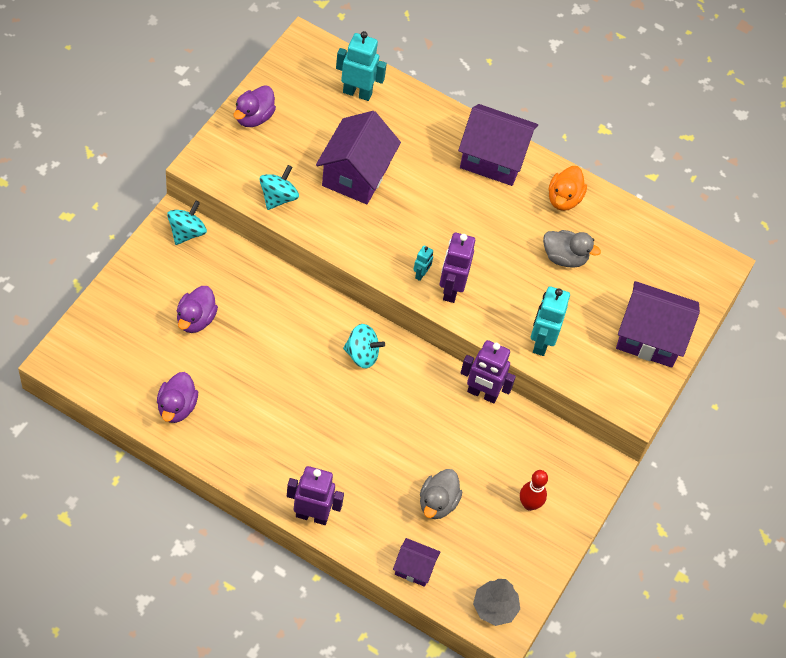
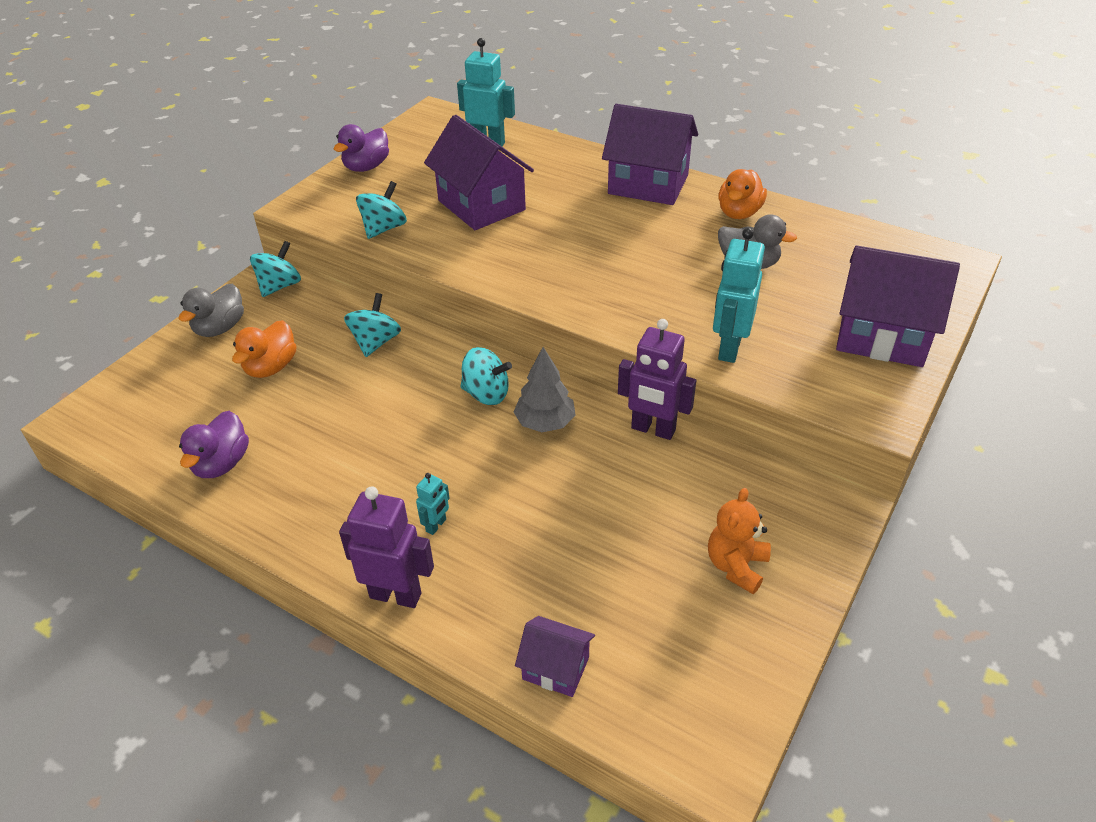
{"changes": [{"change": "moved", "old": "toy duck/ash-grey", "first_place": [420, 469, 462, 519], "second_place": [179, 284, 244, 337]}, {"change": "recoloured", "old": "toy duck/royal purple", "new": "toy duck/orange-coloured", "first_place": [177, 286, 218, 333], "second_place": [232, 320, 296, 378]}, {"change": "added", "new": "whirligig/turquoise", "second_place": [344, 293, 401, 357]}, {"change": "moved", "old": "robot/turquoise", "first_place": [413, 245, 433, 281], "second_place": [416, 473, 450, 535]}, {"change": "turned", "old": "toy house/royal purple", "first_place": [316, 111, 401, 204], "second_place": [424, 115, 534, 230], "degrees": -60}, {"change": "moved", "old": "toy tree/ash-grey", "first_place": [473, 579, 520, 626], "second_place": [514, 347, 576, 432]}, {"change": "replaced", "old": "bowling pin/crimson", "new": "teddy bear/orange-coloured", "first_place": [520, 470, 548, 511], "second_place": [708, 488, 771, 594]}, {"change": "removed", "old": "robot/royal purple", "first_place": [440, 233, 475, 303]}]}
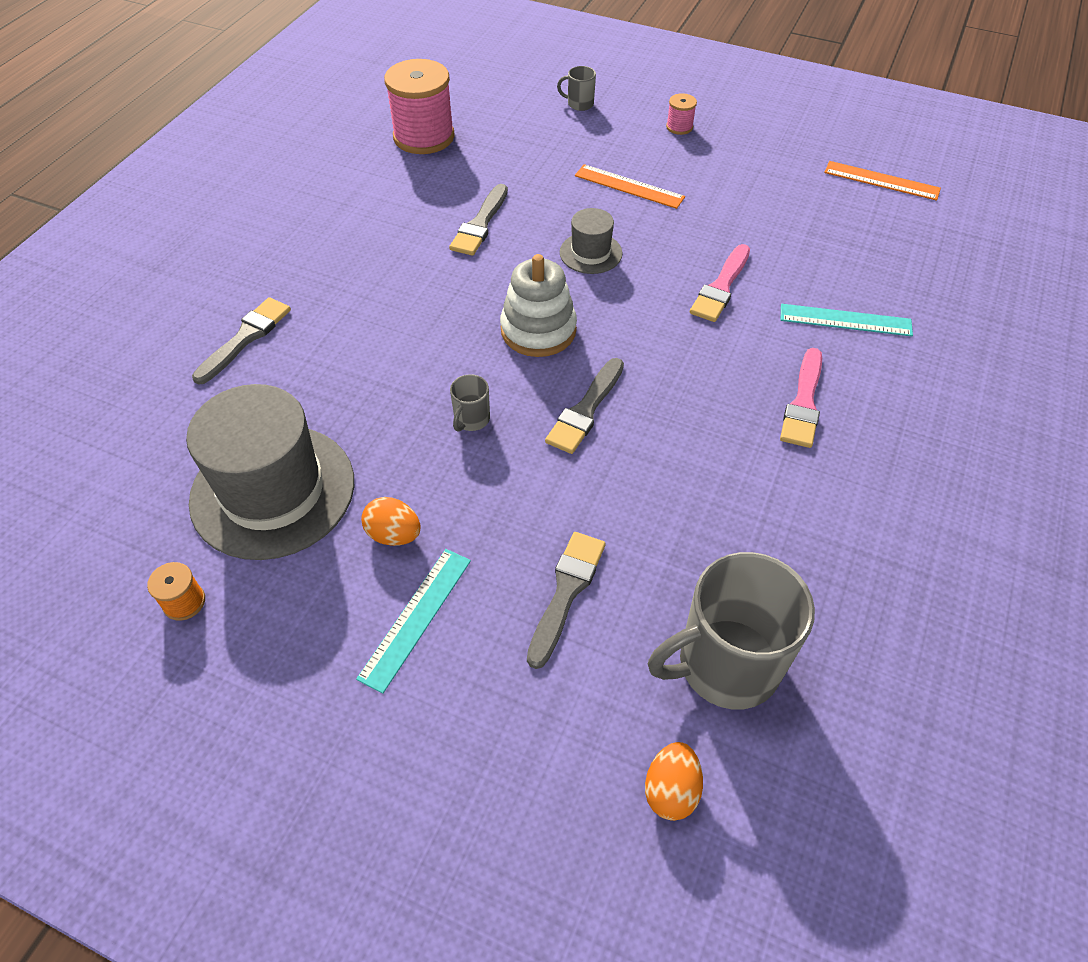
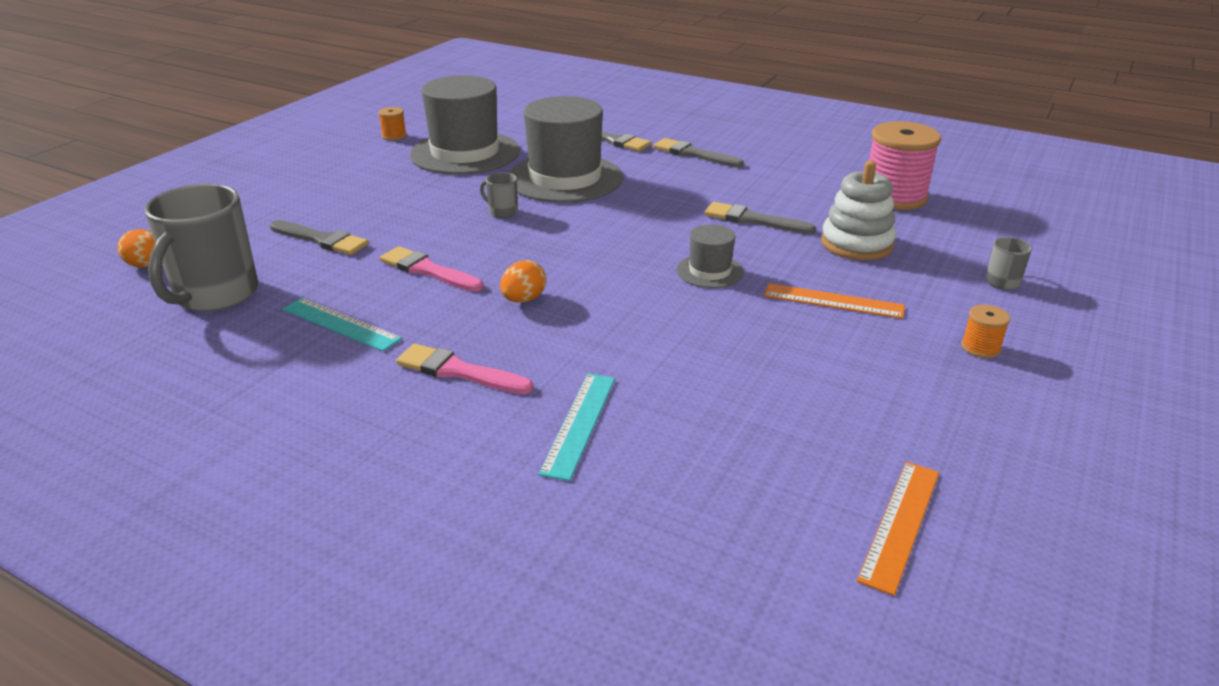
{"changes": [{"change": "turned", "old": "coffee mug/ash-grey", "first_place": [648, 552, 815, 709], "second_place": [144, 184, 258, 312], "degrees": -150}, {"change": "moved", "old": "measuring stick/turquoise", "first_place": [356, 549, 471, 694], "second_place": [282, 298, 402, 351]}, {"change": "moved", "old": "brush/rosy", "first_place": [690, 244, 750, 322], "second_place": [380, 246, 483, 292]}, {"change": "moved", "old": "egg/orange-coloured", "first_place": [361, 497, 421, 546], "second_place": [500, 260, 546, 303]}, {"change": "added", "new": "hat/ash-grey", "second_place": [509, 96, 623, 203]}, {"change": "moved", "old": "brush/ash-grey", "first_place": [545, 358, 624, 454], "second_place": [653, 138, 744, 168]}, {"change": "turned", "old": "measuring stick/orange-coloured", "first_place": [575, 164, 685, 209], "second_place": [764, 283, 905, 319], "degrees": 75}, {"change": "moved", "old": "stacking rings/white", "first_place": [500, 254, 577, 357], "second_place": [821, 161, 896, 260]}, {"change": "recoloured", "old": "spool/rosy", "new": "spool/orange-coloured", "first_place": [666, 93, 697, 135], "second_place": [961, 305, 1010, 358]}]}
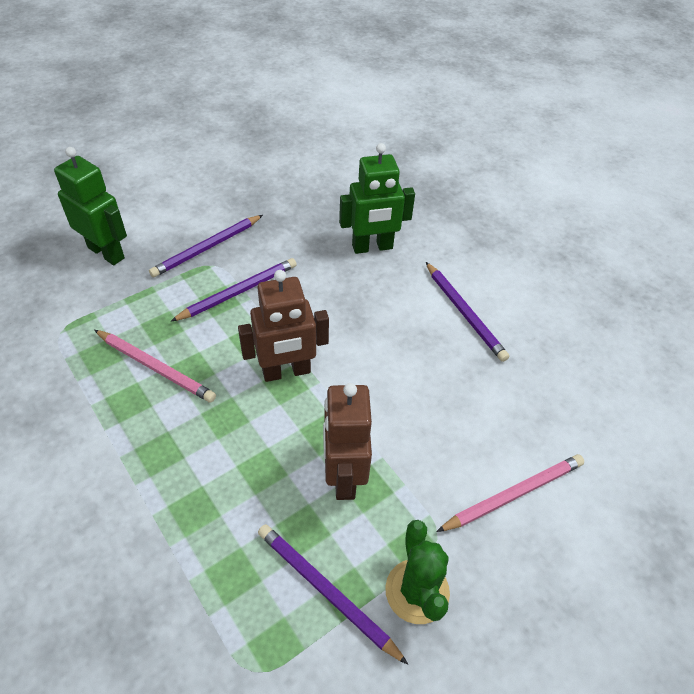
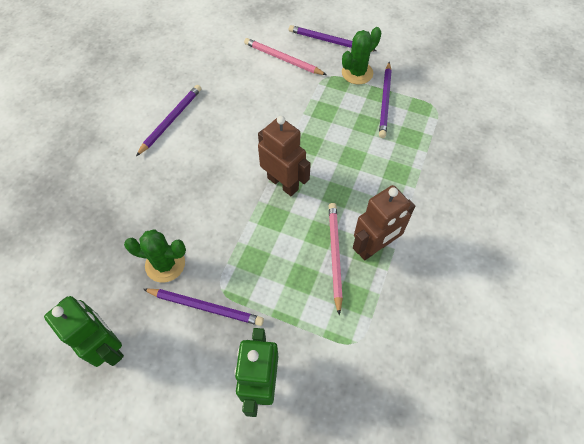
{"changes": [{"change": "moved", "old": "robot/green", "first_place": [339, 143, 415, 254], "second_place": [44, 296, 124, 367]}, {"change": "added", "new": "cactus/green", "second_place": [124, 229, 186, 282]}, {"change": "moved", "old": "wooden pencil/royal purple", "first_place": [170, 258, 297, 322], "second_place": [289, 25, 377, 51]}, {"change": "moved", "old": "robot/dark brown", "first_place": [323, 383, 372, 500], "second_place": [353, 185, 415, 260]}]}
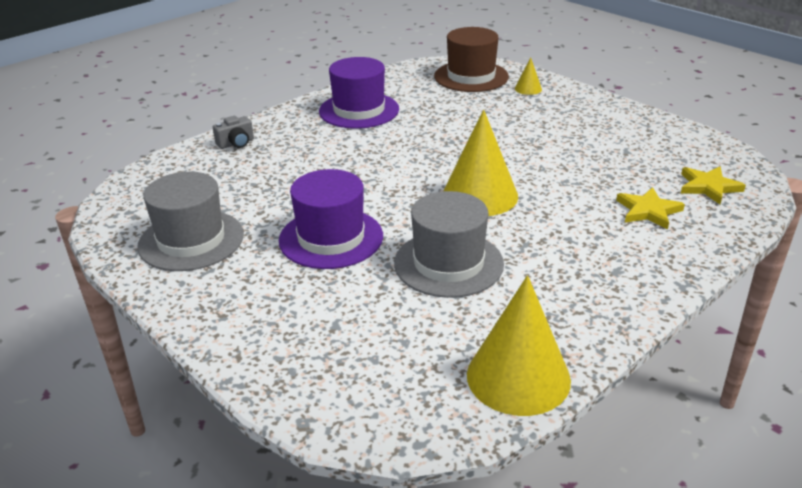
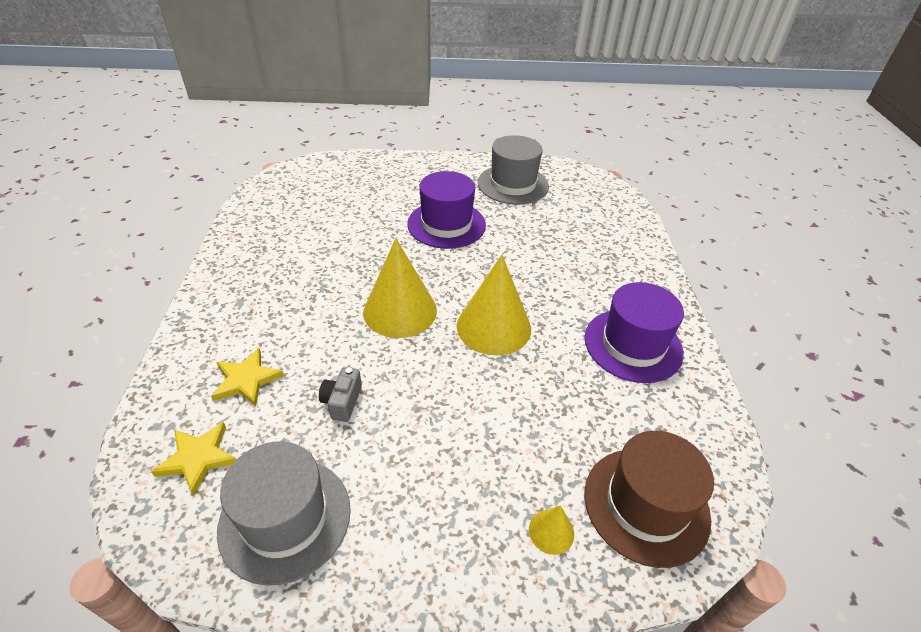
{"changes": [{"change": "moved", "old": "hat/ash-grey", "first_place": [394, 191, 504, 298], "second_place": [217, 441, 351, 586]}, {"change": "moved", "old": "camera/ash-grey", "first_place": [213, 116, 254, 149], "second_place": [319, 367, 362, 422]}, {"change": "moved", "old": "cone shape/yellow", "first_place": [467, 275, 571, 416], "second_place": [457, 255, 531, 356]}]}
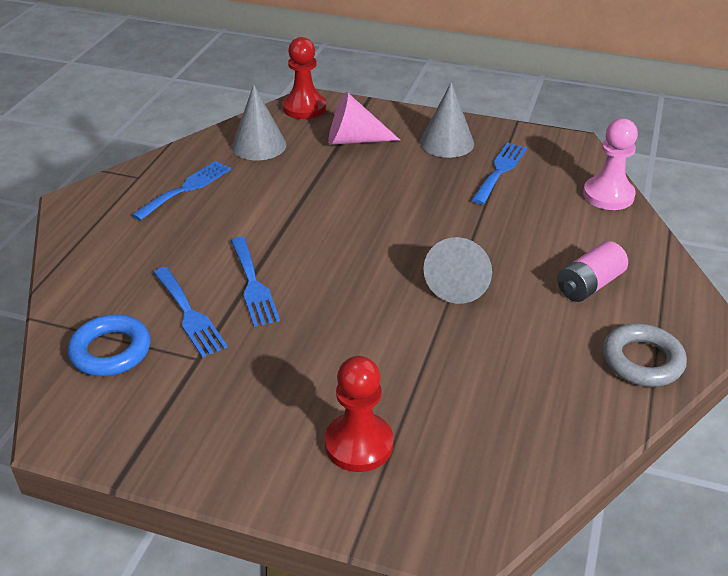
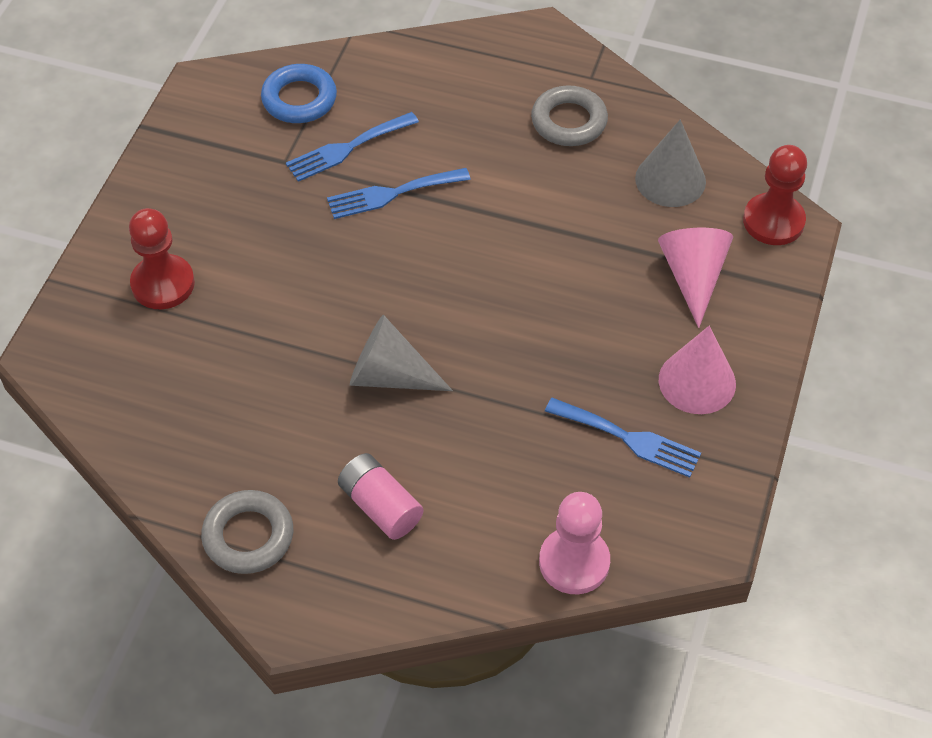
{"changes": [{"change": "replaced", "old": "fork/royal blue", "new": "hoop/ash-grey", "first_place": [132, 161, 231, 221], "second_place": [531, 85, 608, 146]}, {"change": "recoloured", "old": "cone shape/ash-grey", "new": "cone shape/rosy", "first_place": [420, 82, 474, 158], "second_place": [659, 326, 736, 414]}]}
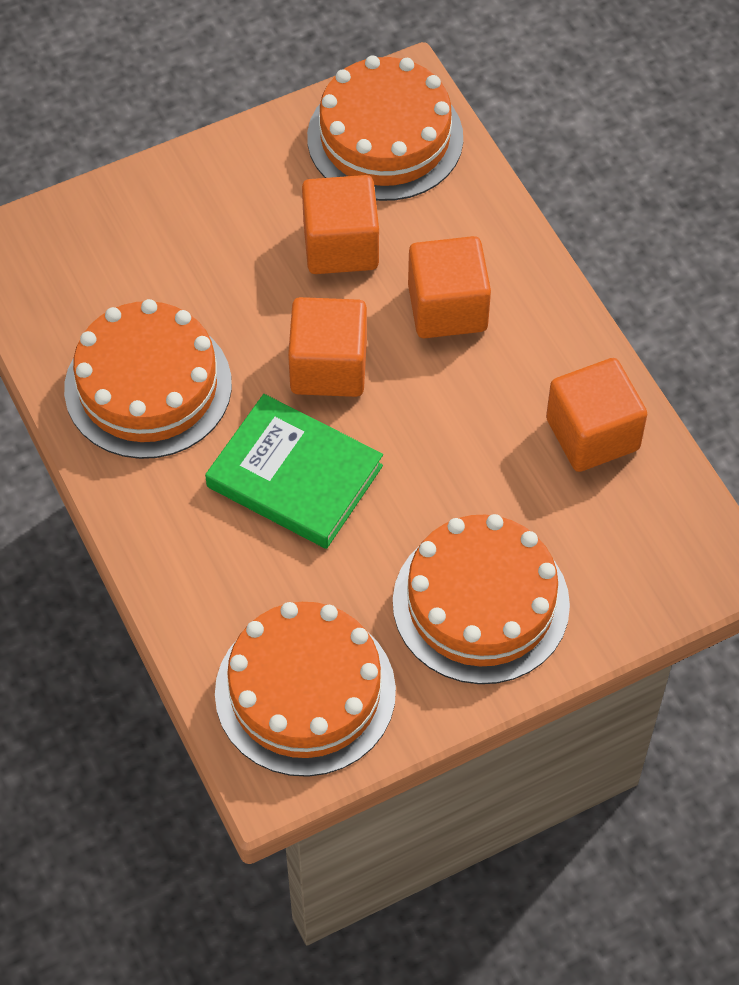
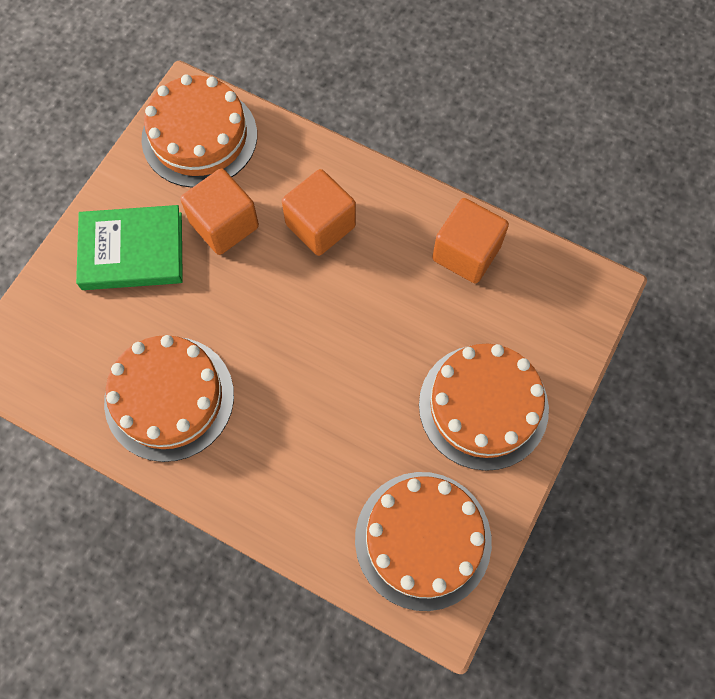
{"changes": [{"change": "moved", "old": "hardcover/green", "first_place": [205, 394, 383, 549], "second_place": [76, 205, 183, 290]}, {"change": "removed", "old": "cube/orange-coloured", "first_place": [288, 297, 367, 397]}]}
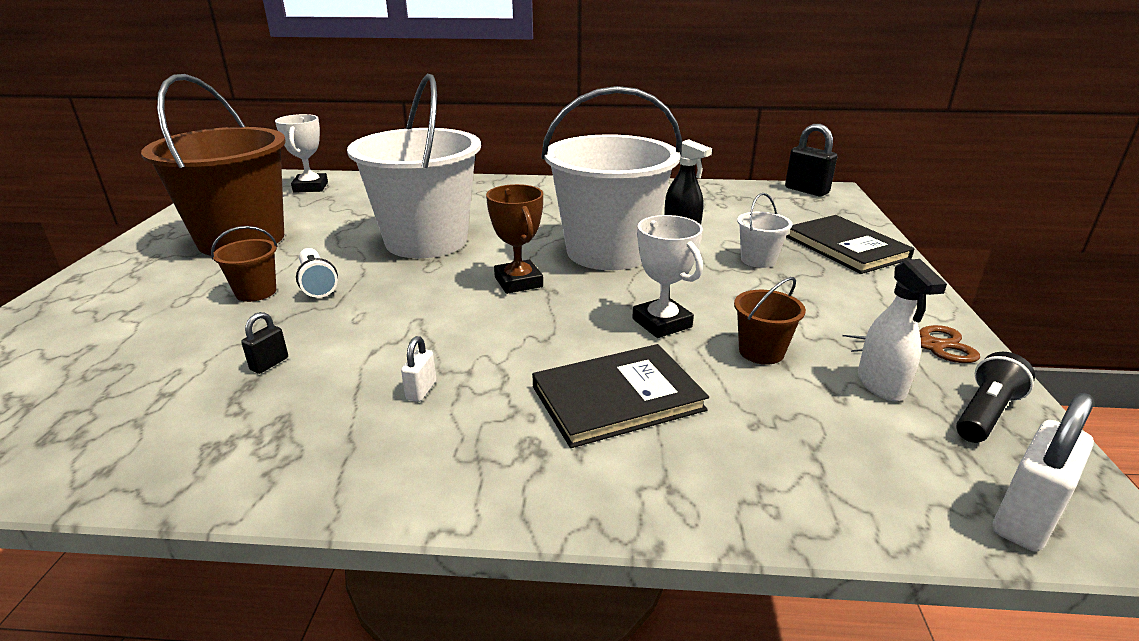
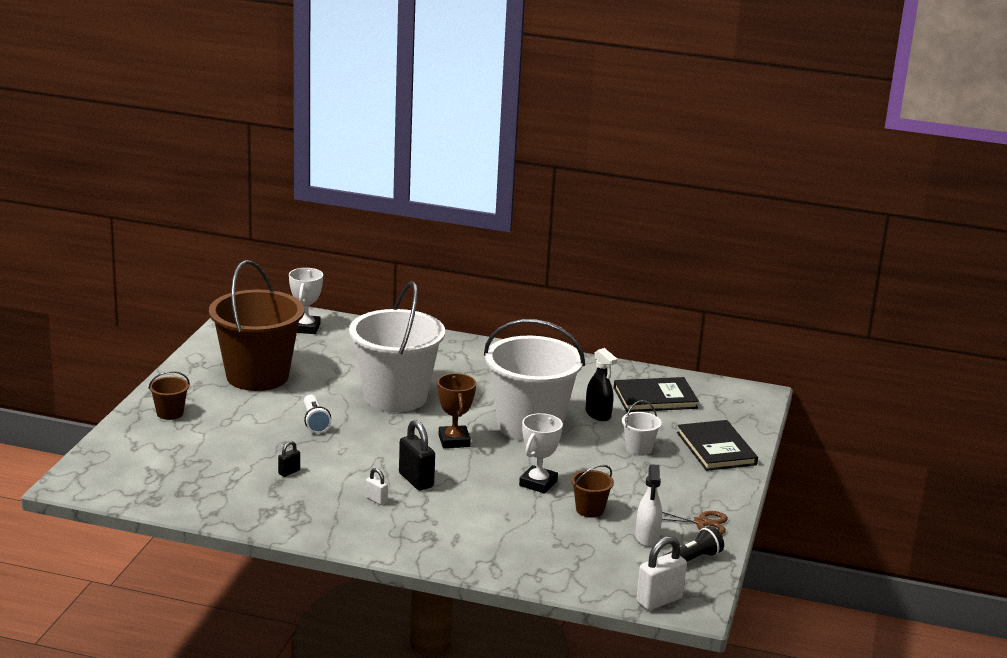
{"changes": [{"change": "moved", "old": "sand bucket/dark brown", "first_place": [211, 226, 278, 302], "second_place": [148, 371, 190, 420]}, {"change": "turned", "old": "lock/white", "first_place": [401, 336, 436, 402], "second_place": [366, 468, 388, 505], "degrees": -75}, {"change": "moved", "old": "lock/ebony", "first_place": [785, 124, 837, 196], "second_place": [399, 420, 435, 490]}, {"change": "turned", "old": "award cup/white", "first_place": [632, 215, 703, 338], "second_place": [519, 413, 563, 494], "degrees": 45}, {"change": "moved", "old": "hardcover/ebony", "first_place": [532, 344, 709, 448], "second_place": [614, 377, 699, 412]}]}
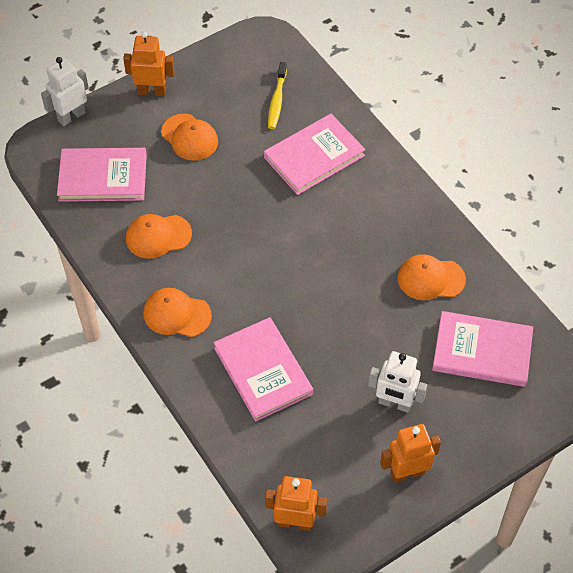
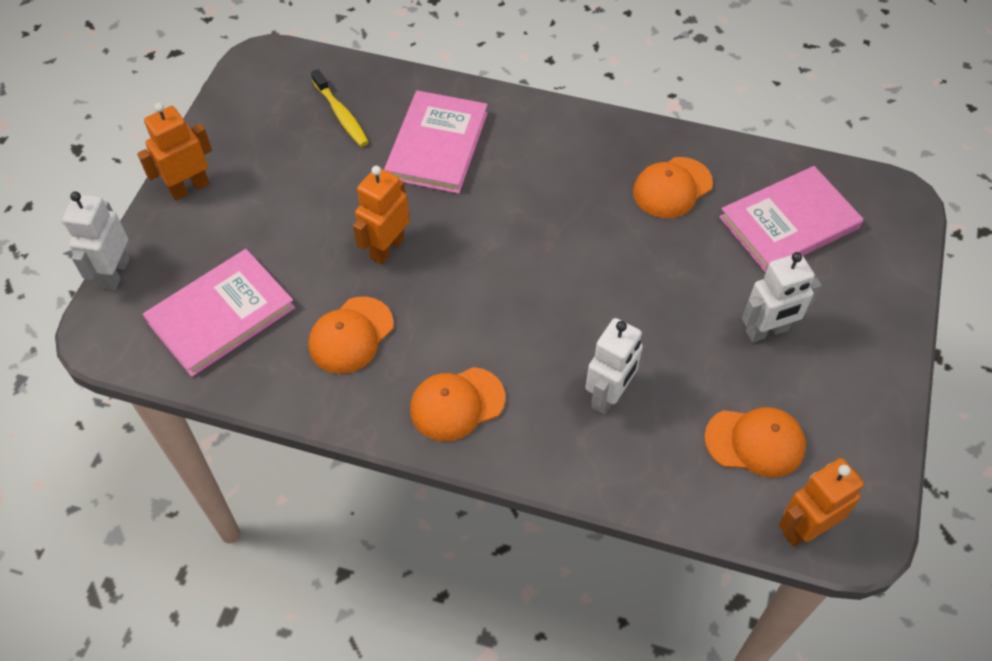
{"changes": [{"change": "moved", "old": "robot/orange-coloured", "first_place": [380, 424, 441, 483], "second_place": [353, 166, 410, 265]}, {"change": "replaced", "old": "hardcover/rosy", "new": "robot/white", "first_place": [214, 317, 313, 422], "second_place": [585, 318, 643, 415]}, {"change": "moved", "old": "cap/orange-coloured", "first_place": [161, 114, 218, 161], "second_place": [704, 407, 806, 478]}]}
